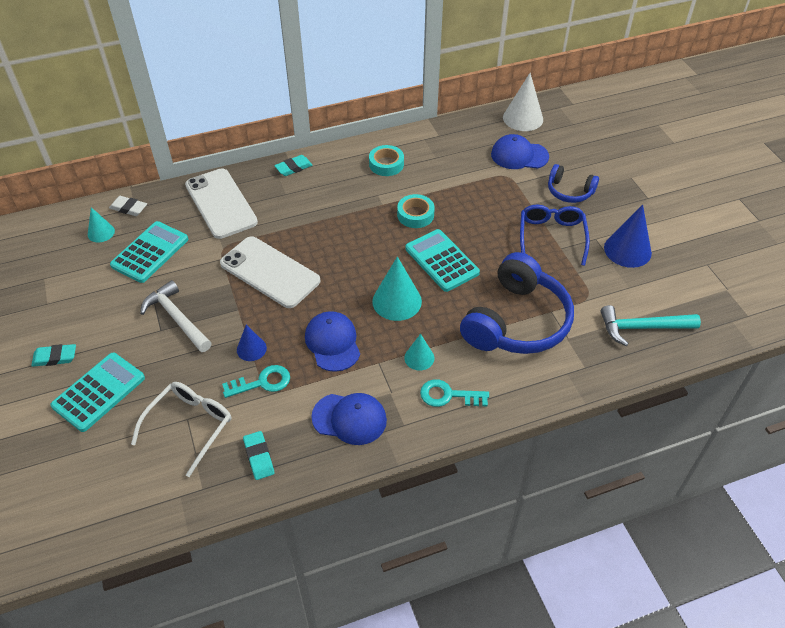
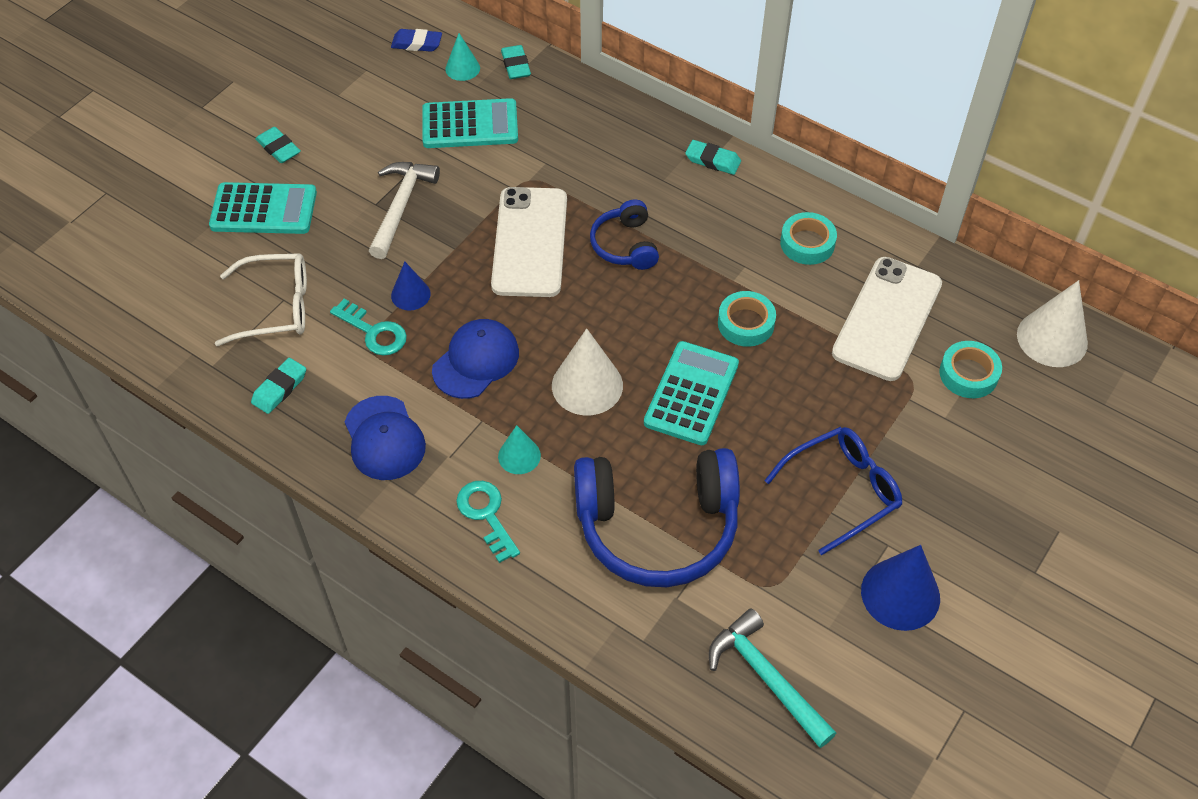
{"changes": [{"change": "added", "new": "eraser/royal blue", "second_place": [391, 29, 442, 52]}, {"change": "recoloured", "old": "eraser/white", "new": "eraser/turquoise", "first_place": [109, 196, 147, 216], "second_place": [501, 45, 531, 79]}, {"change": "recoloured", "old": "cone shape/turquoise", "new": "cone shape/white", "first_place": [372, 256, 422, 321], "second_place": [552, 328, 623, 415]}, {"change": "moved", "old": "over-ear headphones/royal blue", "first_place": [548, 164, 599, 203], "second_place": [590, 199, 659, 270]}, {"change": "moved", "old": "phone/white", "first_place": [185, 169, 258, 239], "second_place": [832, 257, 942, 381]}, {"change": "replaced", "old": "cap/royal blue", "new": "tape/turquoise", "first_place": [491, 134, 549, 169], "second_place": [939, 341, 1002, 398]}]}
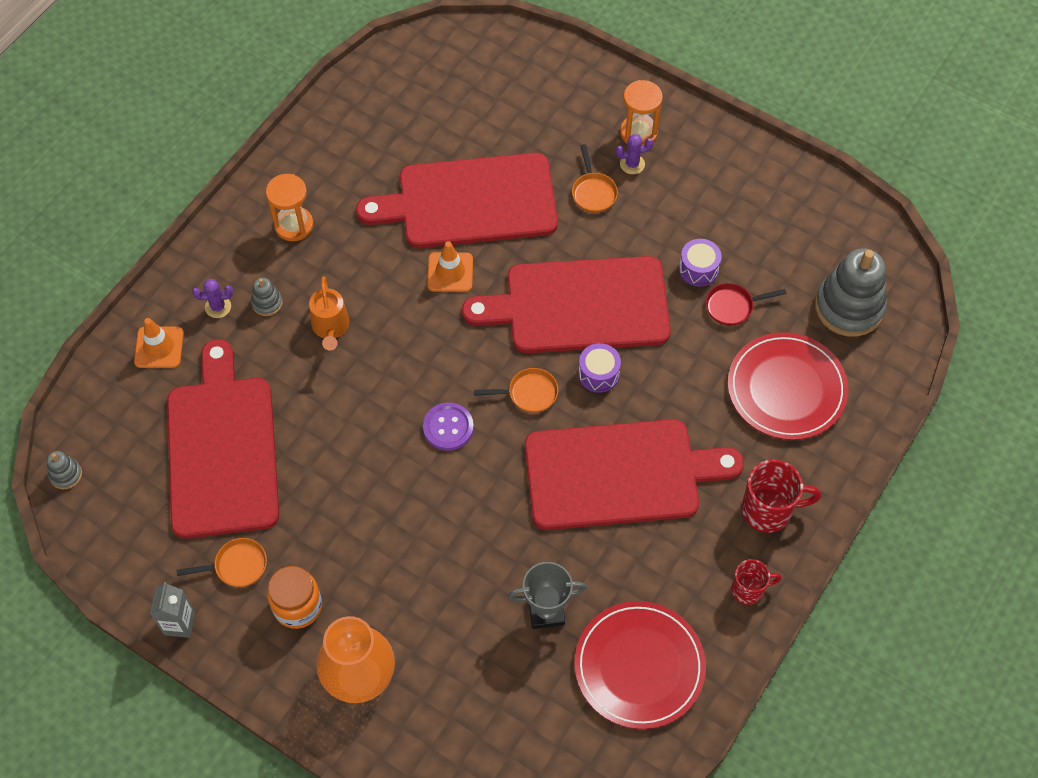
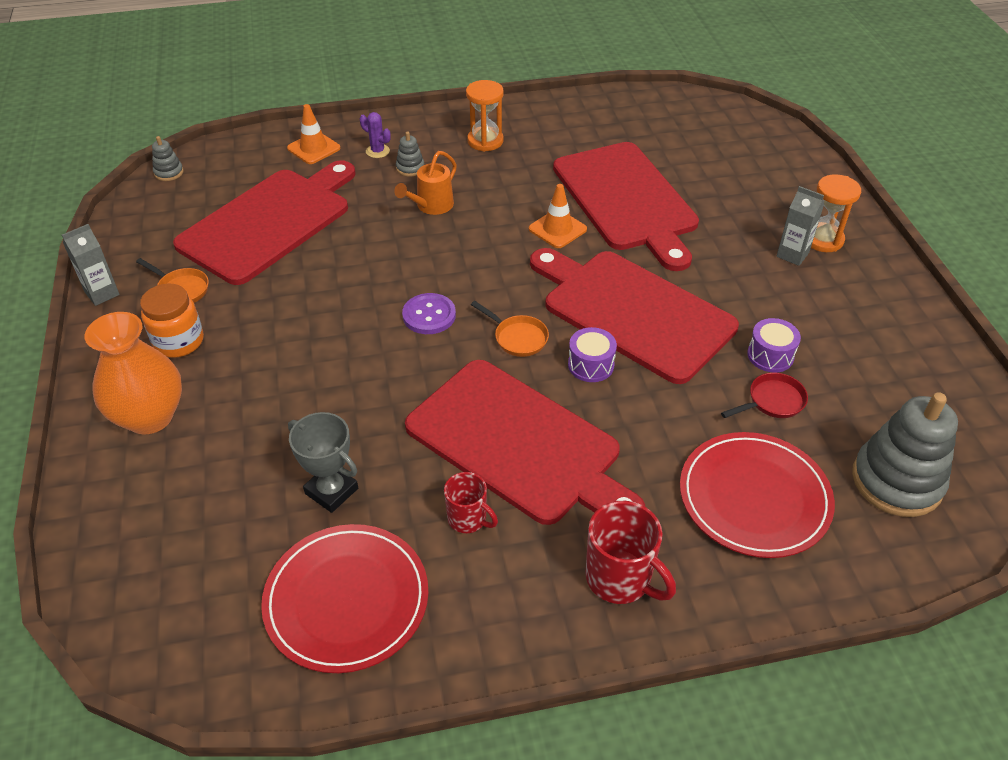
{"changes": [{"change": "moved", "old": "coffee mug/crimson", "first_place": [731, 559, 782, 605], "second_place": [444, 472, 498, 533]}, {"change": "turned", "old": "cutting board/crimson", "first_place": [356, 153, 558, 248], "second_place": [553, 142, 699, 271], "degrees": -150}, {"change": "turned", "old": "pan/crimson", "first_place": [706, 283, 786, 326], "second_place": [721, 373, 808, 418], "degrees": 120}, {"change": "replaced", "old": "cactus/royal purple", "new": "juice carton/ash-grey", "first_place": [616, 134, 653, 174], "second_place": [776, 186, 824, 266]}, {"change": "removed", "old": "pan/orange-coloured", "first_place": [572, 144, 618, 213]}]}
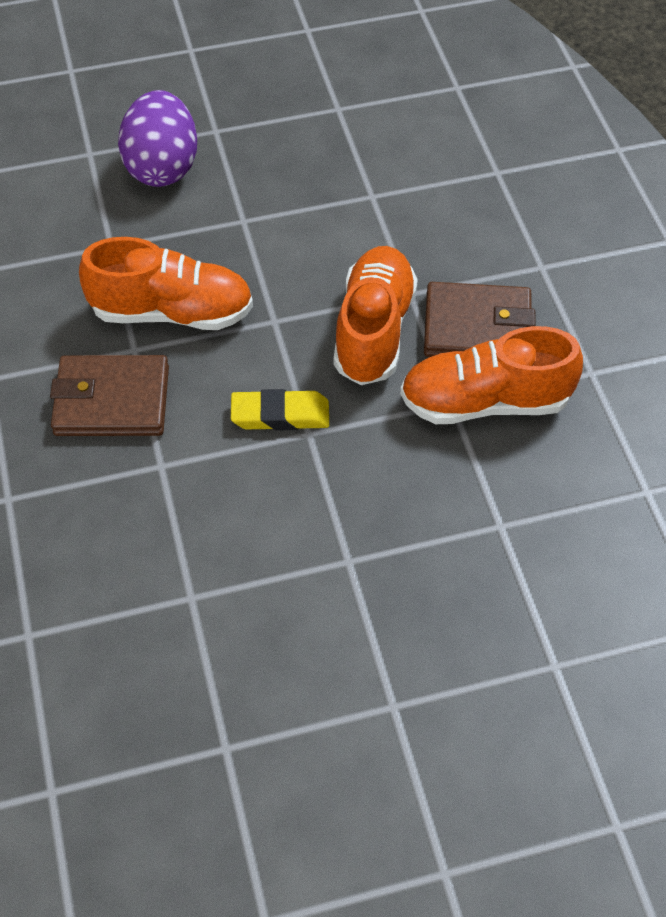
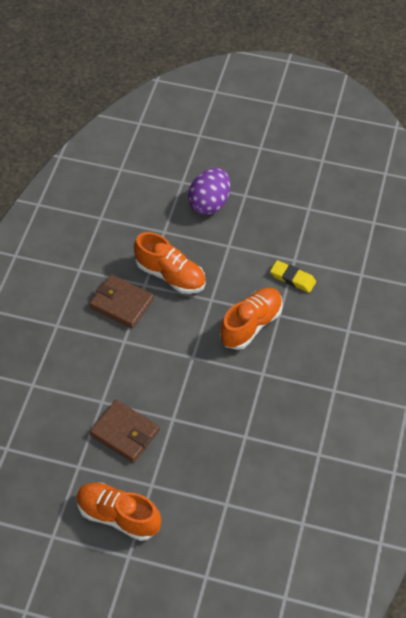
{"changes": [{"change": "moved", "old": "sneaker/orange-coloured", "first_place": [400, 326, 583, 424], "second_place": [76, 483, 161, 541]}, {"change": "moved", "old": "card wallet/dark brown", "first_place": [424, 282, 536, 357], "second_place": [90, 400, 160, 463]}, {"change": "moved", "old": "eraser/yellow", "first_place": [231, 389, 329, 431], "second_place": [270, 260, 316, 293]}]}
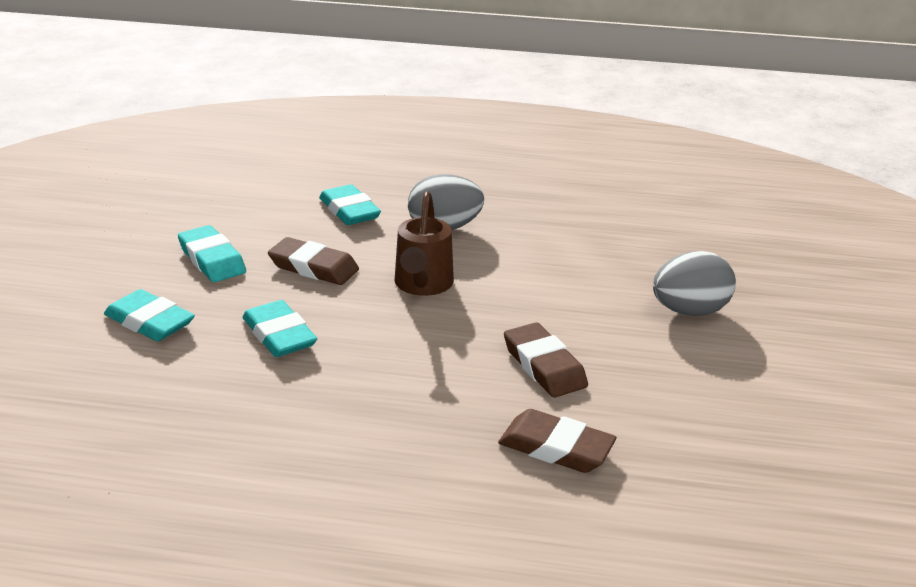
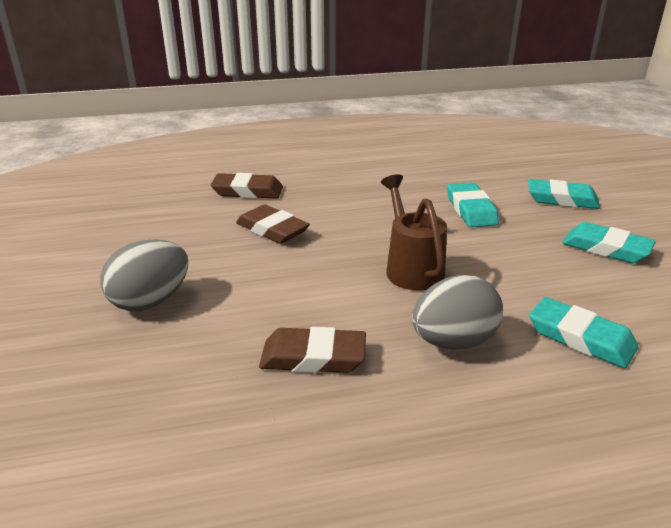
{"changes": [{"change": "moved", "old": "eraser/dark brown", "first_place": [268, 237, 359, 285], "second_place": [259, 327, 366, 373]}, {"change": "turned", "old": "eraser/turquoise", "first_place": [242, 300, 317, 357], "second_place": [447, 183, 499, 227], "degrees": 45}]}
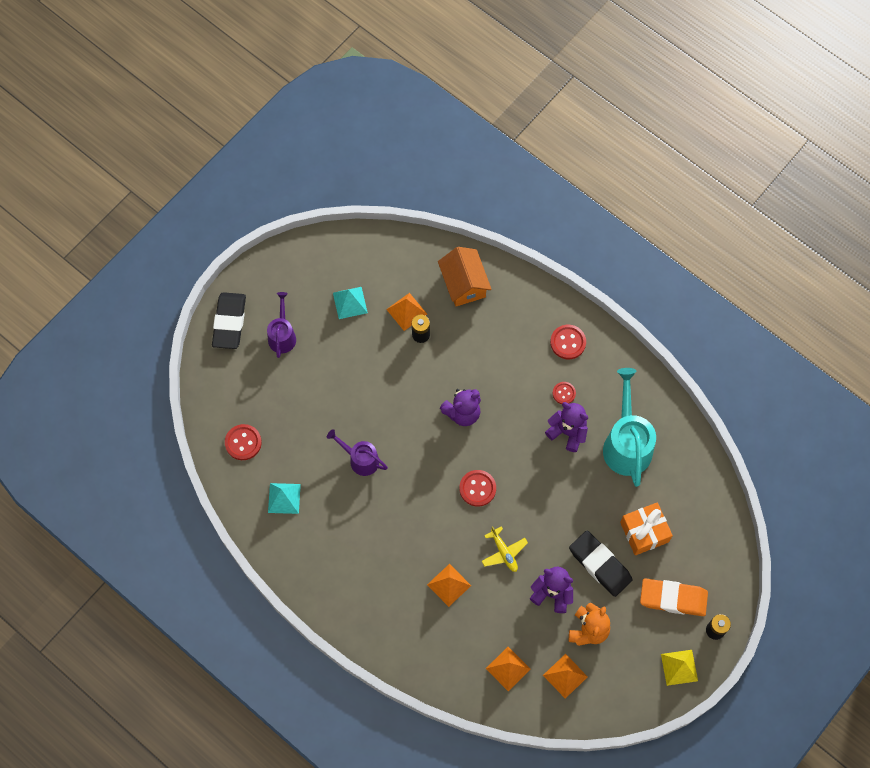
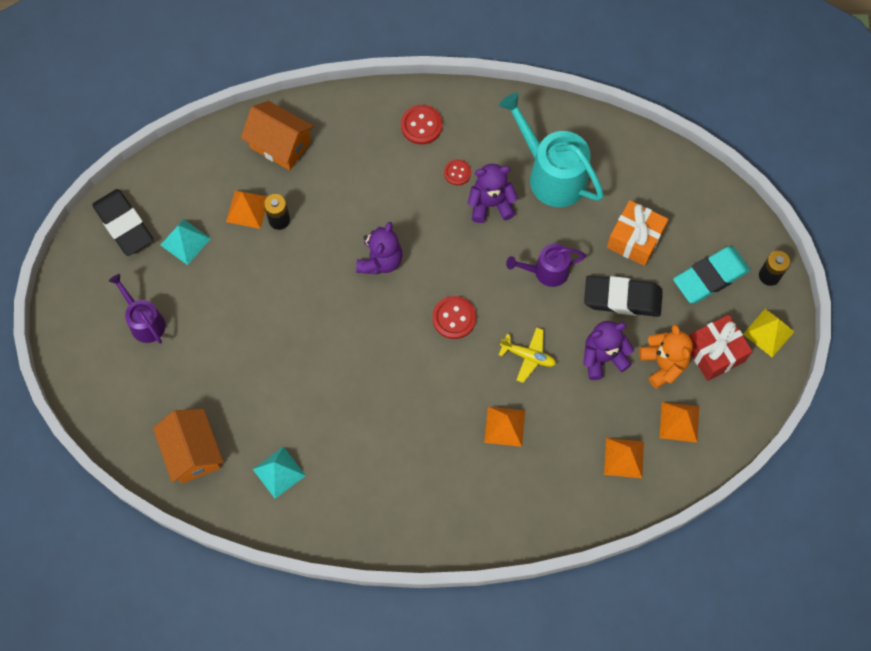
{"changes": [{"change": "moved", "old": "eraser/ebony", "first_place": [212, 292, 246, 349], "second_place": [92, 189, 153, 256]}, {"change": "replaced", "old": "shirt button/crimson", "new": "toy house/orange-coloured", "first_place": [225, 424, 262, 460], "second_place": [153, 408, 223, 484]}, {"change": "moved", "old": "watering can/royal purple", "first_place": [327, 429, 388, 476], "second_place": [506, 243, 586, 287]}, {"change": "recoloured", "old": "eraser/orange-coloured", "new": "eraser/turquoise", "first_place": [640, 578, 708, 616], "second_place": [673, 247, 750, 303]}, {"change": "added", "new": "gift/crimson", "second_place": [689, 315, 753, 381]}]}
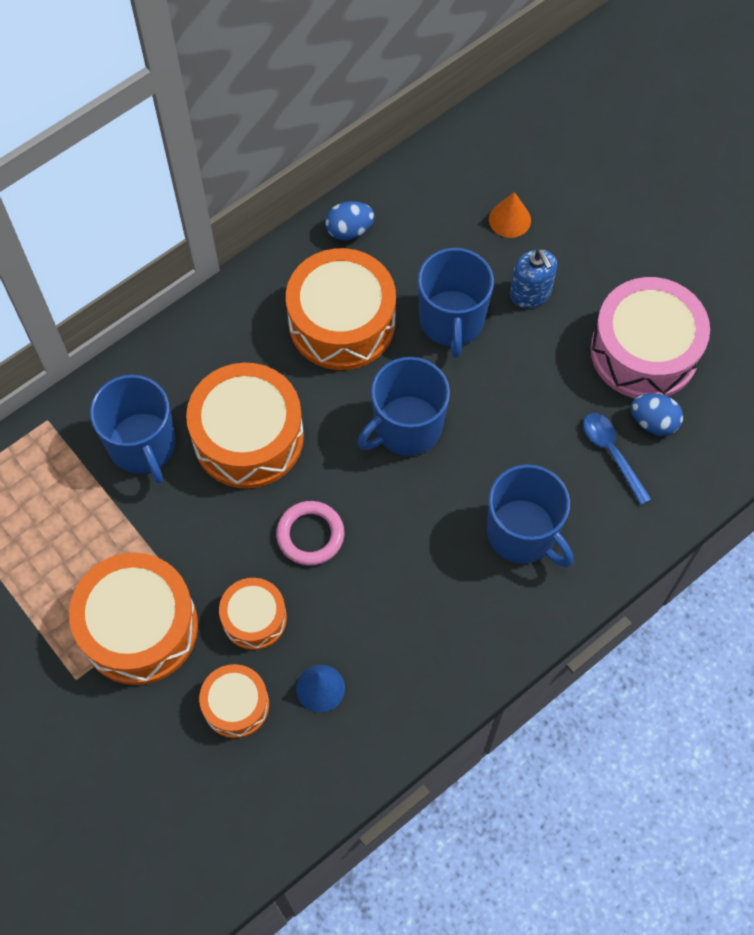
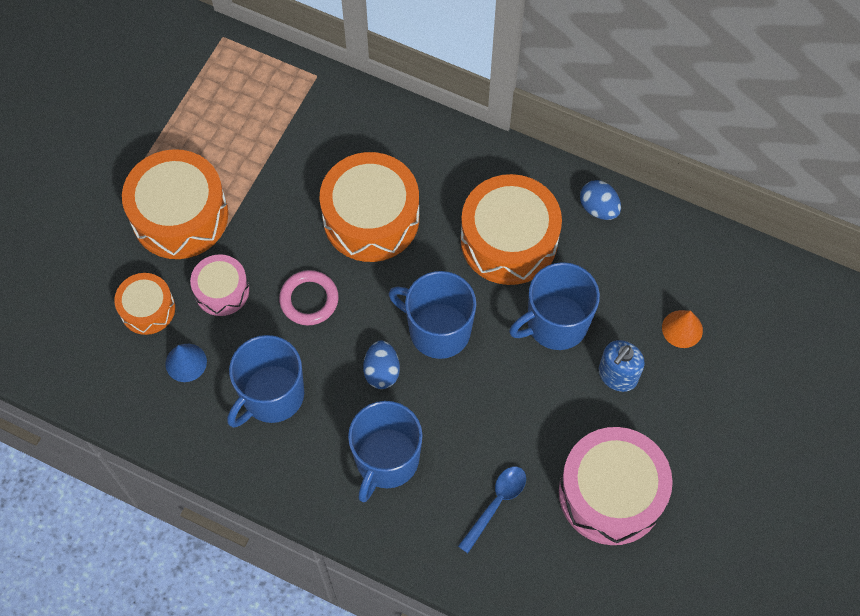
{"changes": [{"change": "recoloured", "old": "snare drum/orange-coloured", "new": "snare drum/rosy", "first_place": [219, 578, 287, 650], "second_place": [190, 254, 249, 316]}, {"change": "moved", "old": "coffee mug/royal blue", "first_place": [90, 375, 176, 484], "second_place": [227, 335, 304, 427]}, {"change": "moved", "old": "egg/royal blue", "first_place": [631, 393, 683, 436], "second_place": [363, 341, 400, 389]}]}
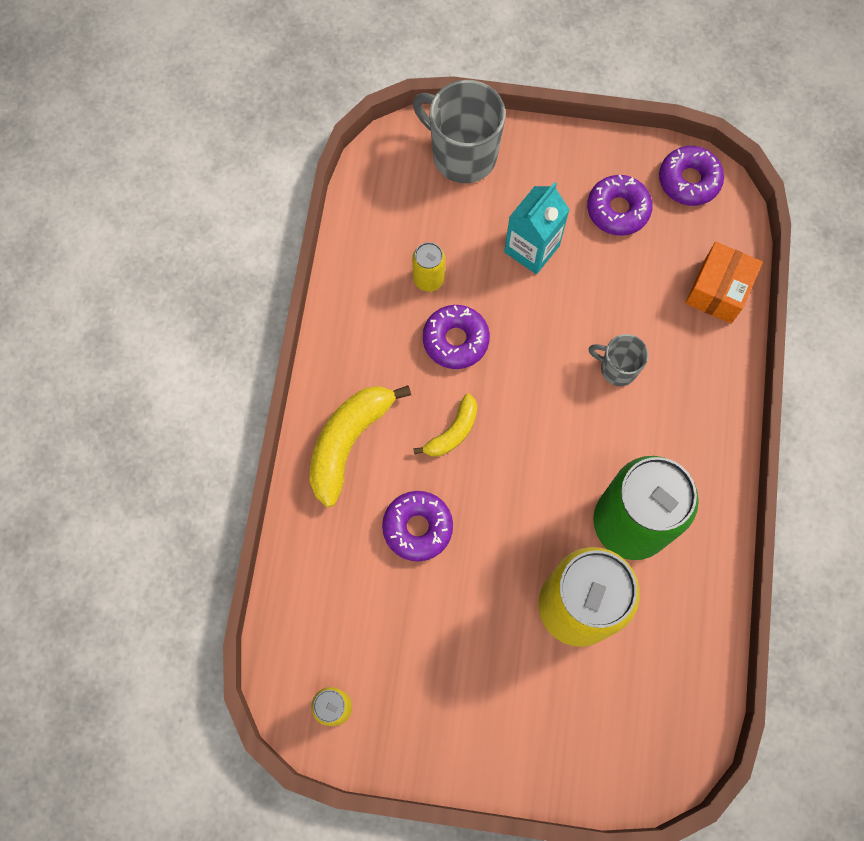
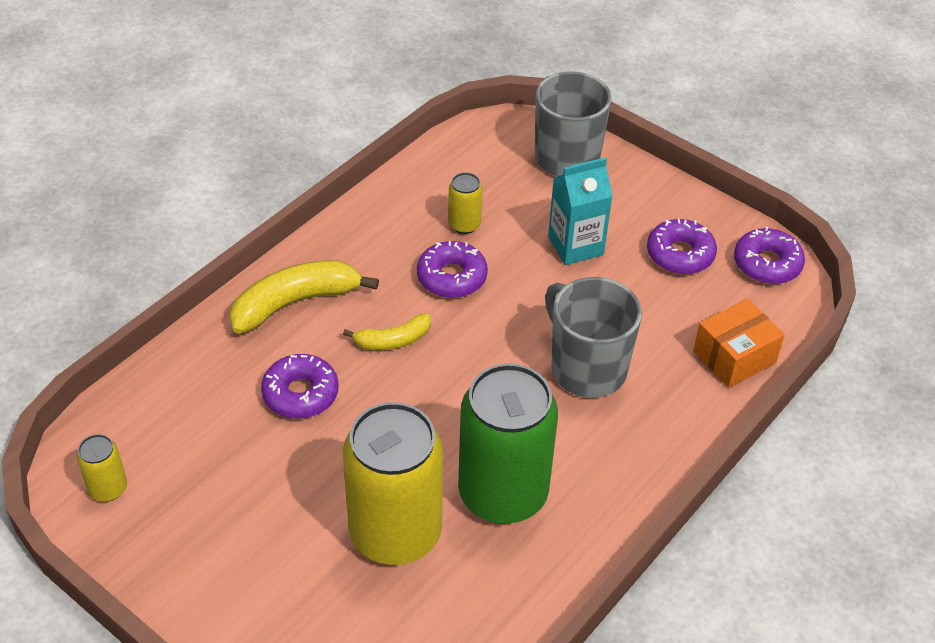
{"changes": [{"change": "resized", "old": "coffee mug/ash-grey", "first_place": [588, 334, 648, 386], "second_place": [545, 277, 642, 398], "factor": 1.84}]}
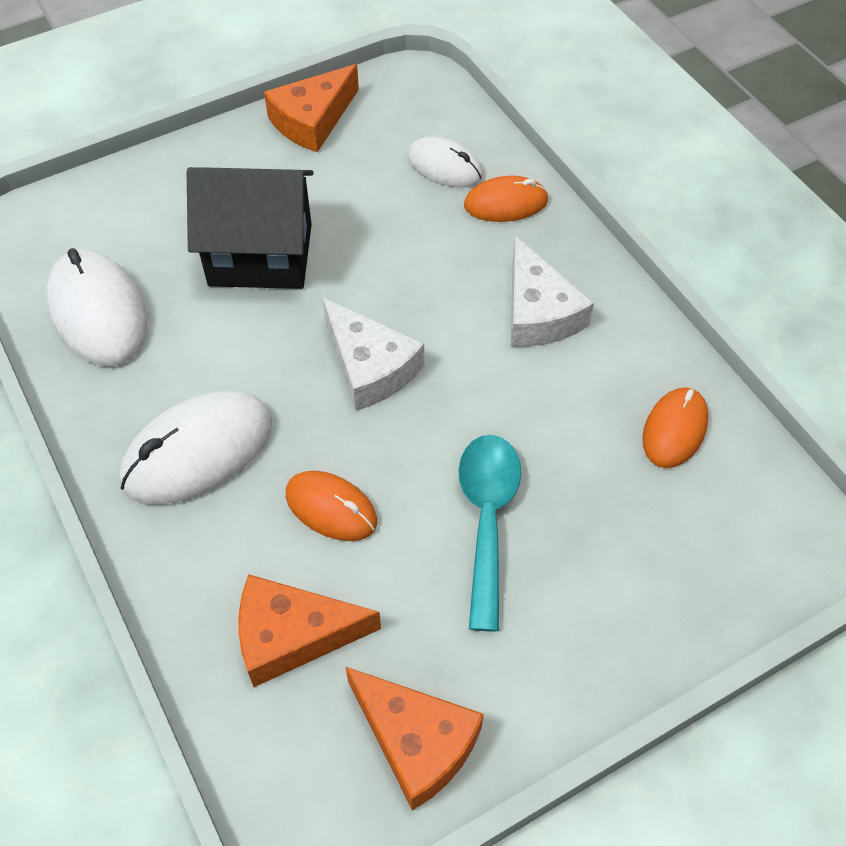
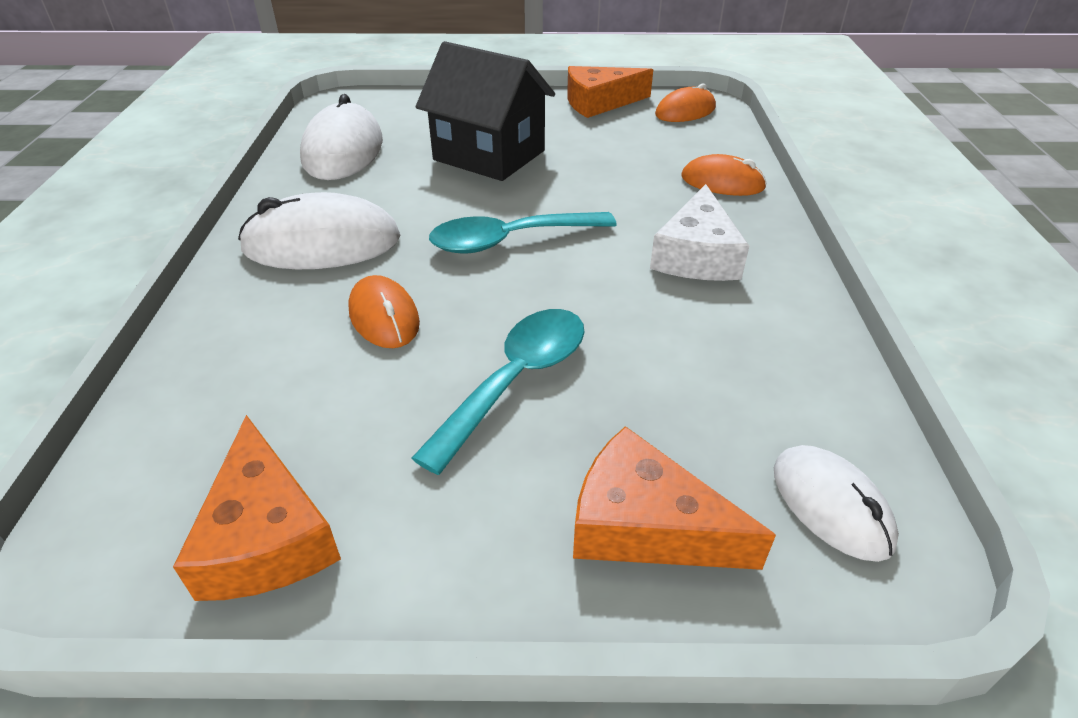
{"changes": [{"change": "replaced", "old": "cheese/white", "new": "tablespoon/turquoise", "first_place": [323, 298, 424, 411], "second_place": [429, 212, 617, 254]}, {"change": "moved", "old": "cheese/orange-coloured", "first_place": [238, 574, 381, 687], "second_place": [573, 426, 776, 570]}, {"change": "moved", "old": "computer mouse/orange-coloured", "first_place": [642, 387, 709, 468], "second_place": [655, 84, 716, 122]}, {"change": "moved", "old": "computer mouse/white", "first_place": [408, 136, 483, 188], "second_place": [774, 445, 899, 562]}]}
